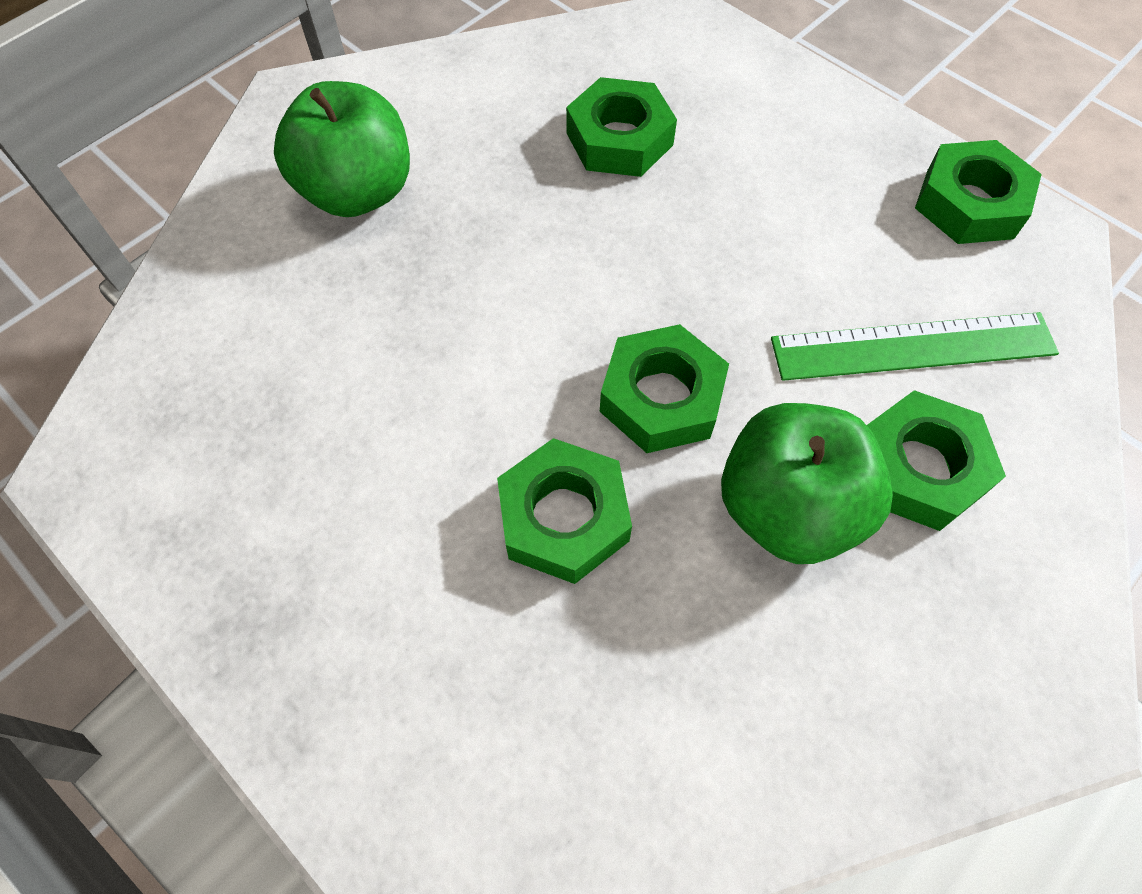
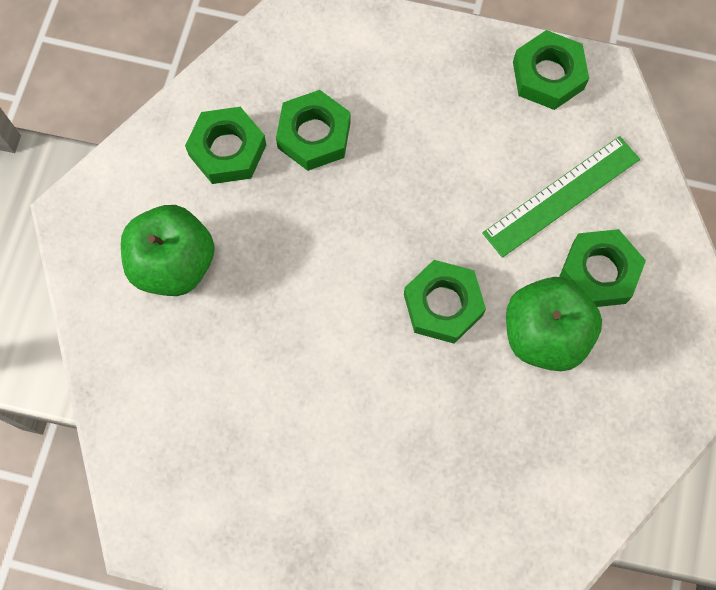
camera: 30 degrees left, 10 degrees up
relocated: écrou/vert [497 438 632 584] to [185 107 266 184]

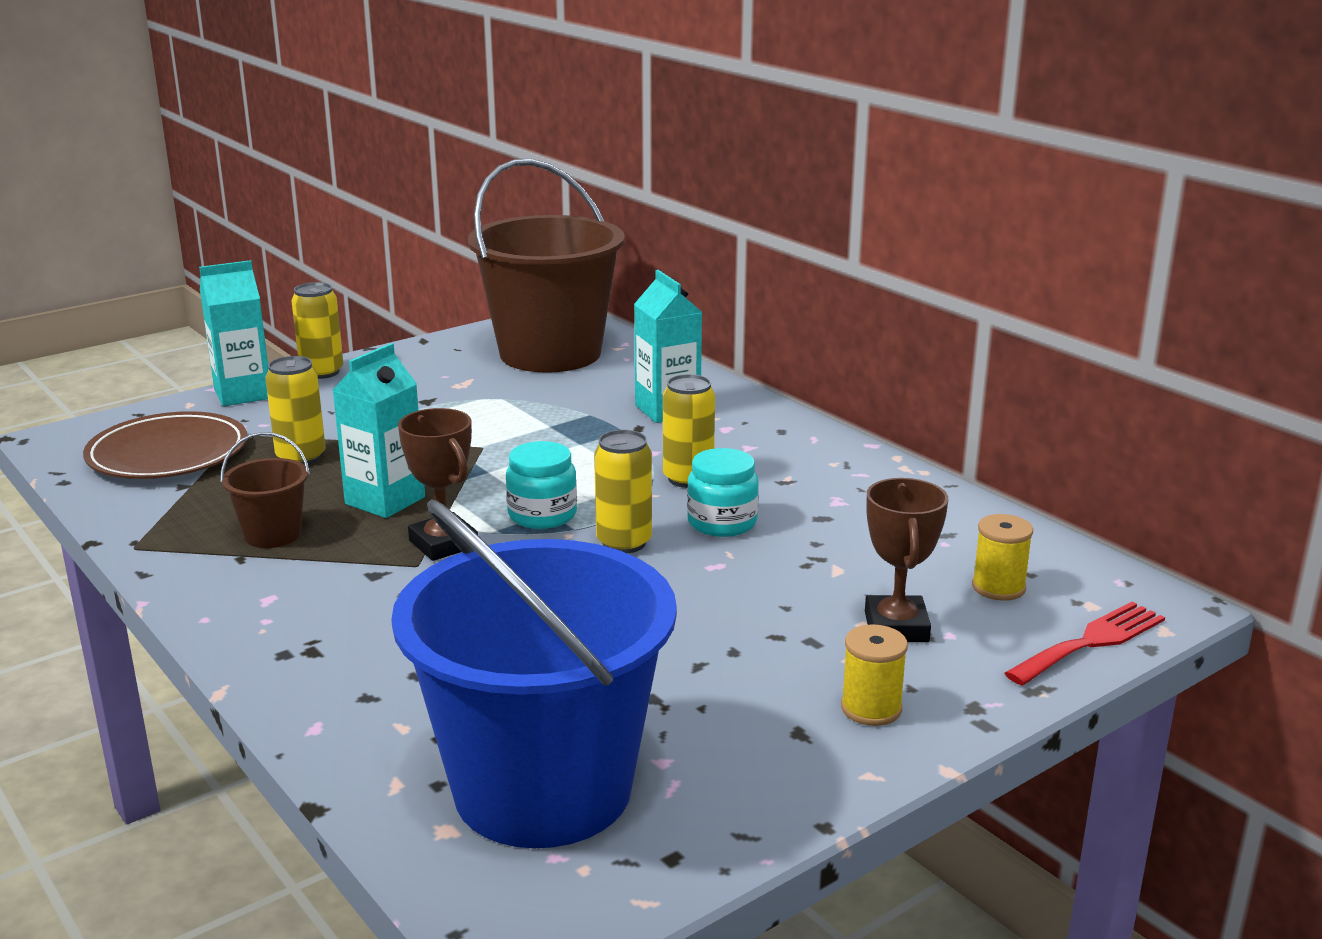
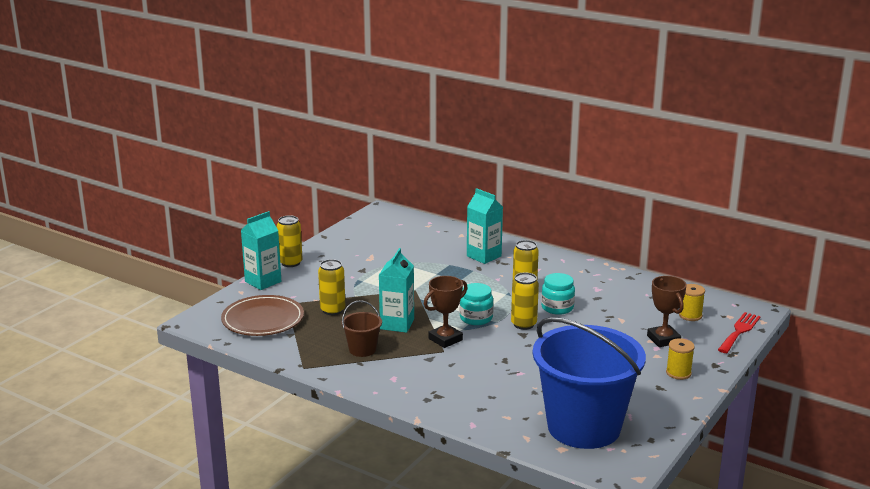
camera: 20 degrees left, 0 degrees up
missing: seau/marron [468 159 625 373]
spun: trophée/marron [398 408 478 561] = [424 276 467 348] 75 degrees counterclockwise

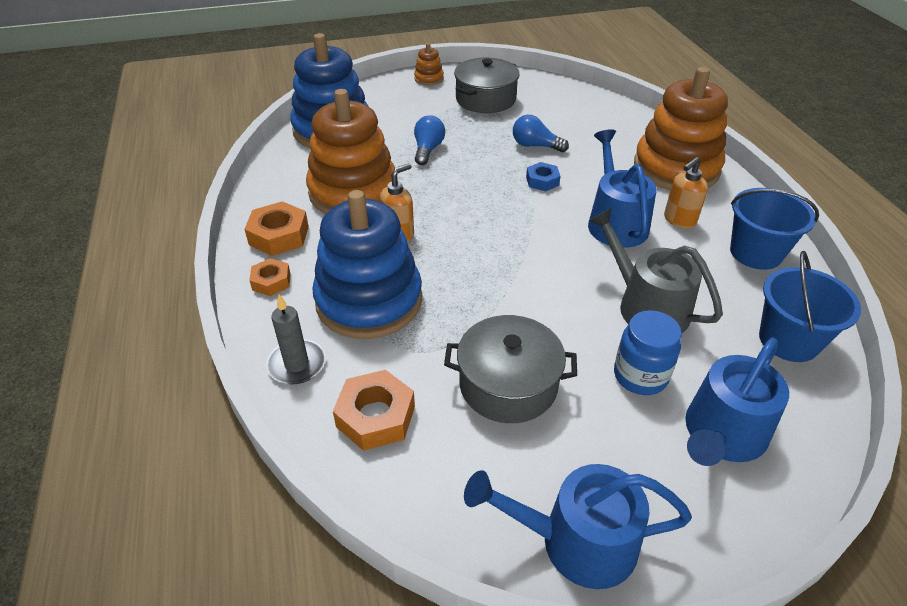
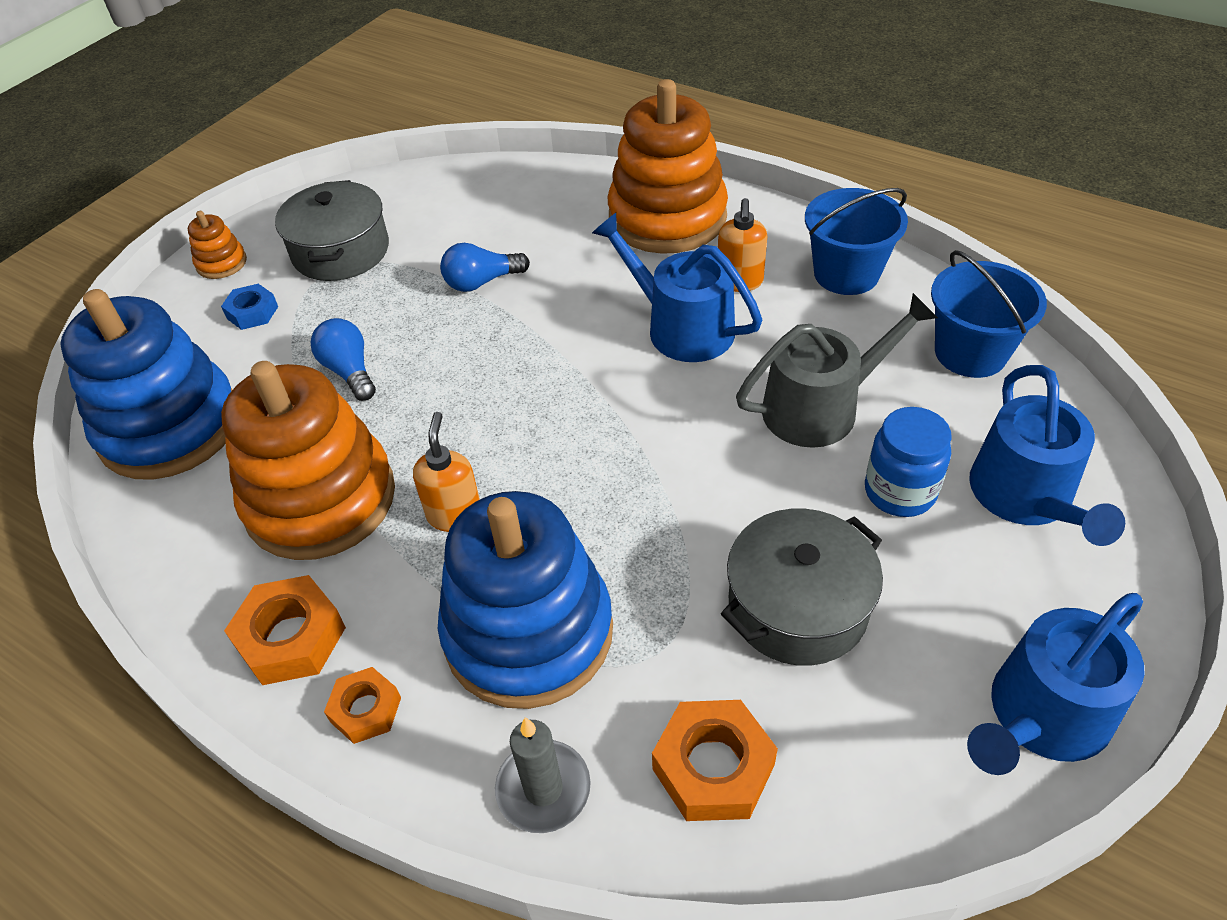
camera: 40 degrees left, 5 degrees up
relocated: écrou/bleu [526 162 561 191] to [221 284 278 330]
spun: arrosoir/gris [588 208 723 333] = [736 293 938 448] 150 degrees clockwise

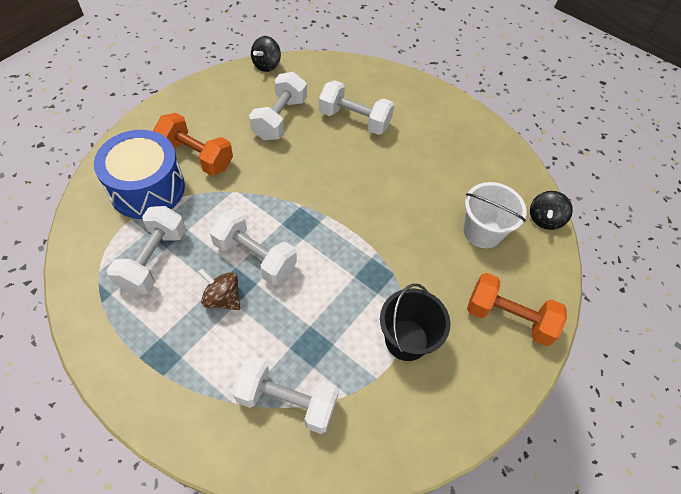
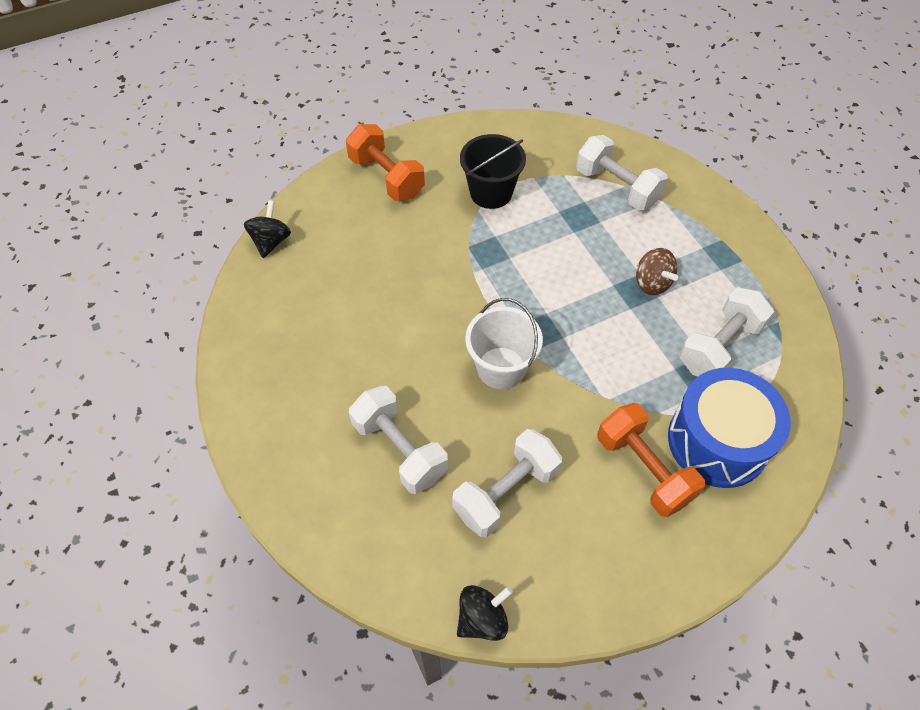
camera: 150 degrees left, 0 degrees up
missing: haltère/blanc [210 209 297 285]
relocated: seau/blanc [464 182 527 248] to [465 298 543 390]
spun: toupie/noir [530 191 573 230] = [244 200 291 258] 45 degrees counterclockwise

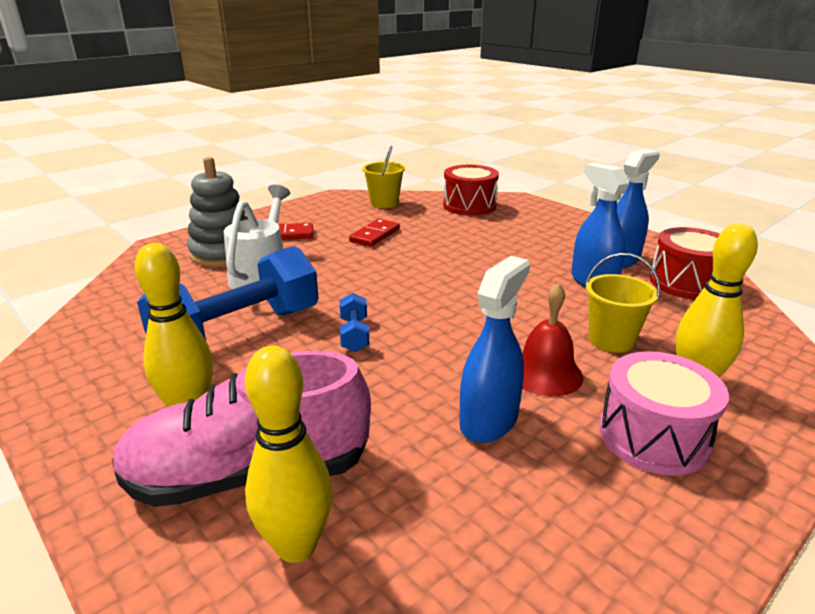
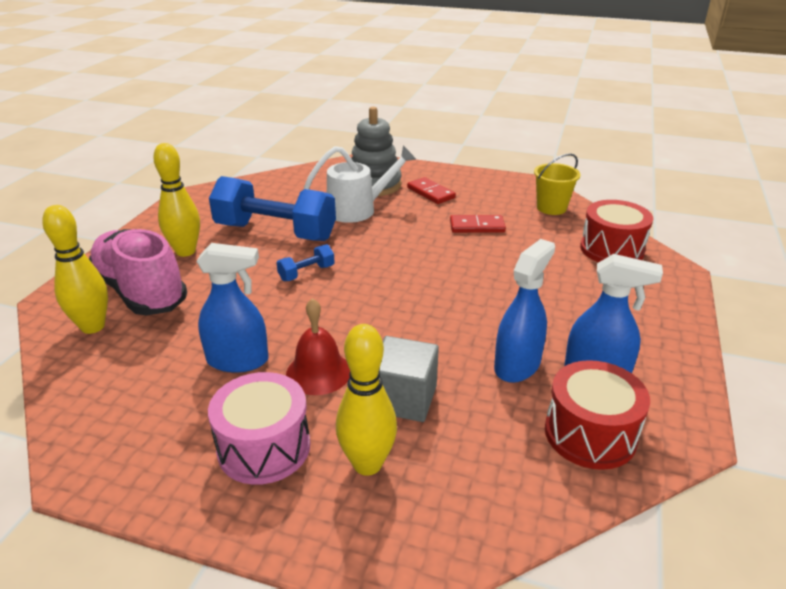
camera: 60 degrees right, 5 degrees up
exchanged: seau/jaune [585 253 660 353] to cube/gris [379 336 439 422]

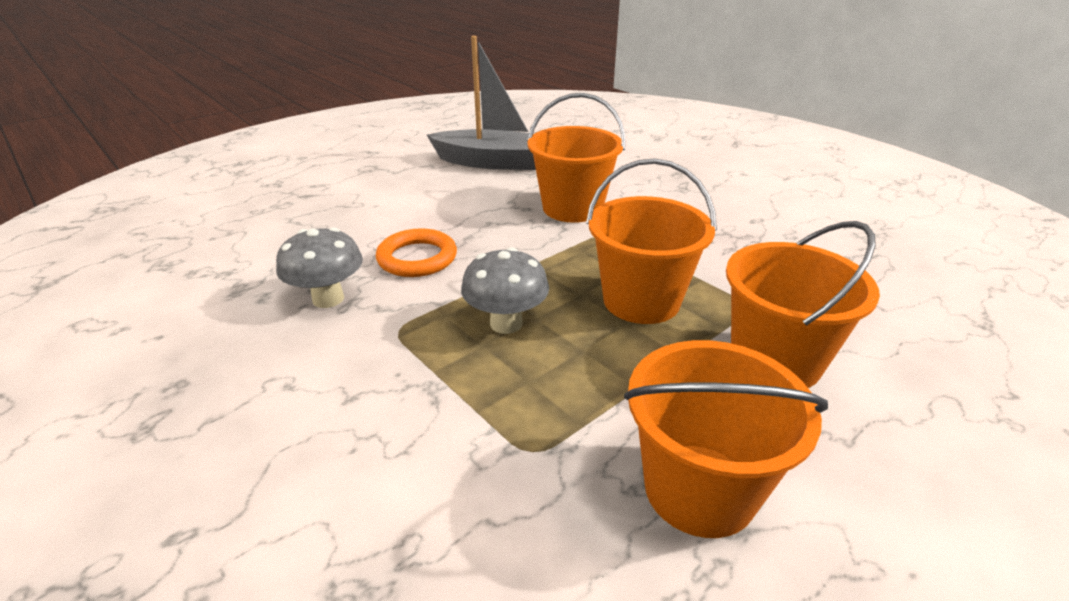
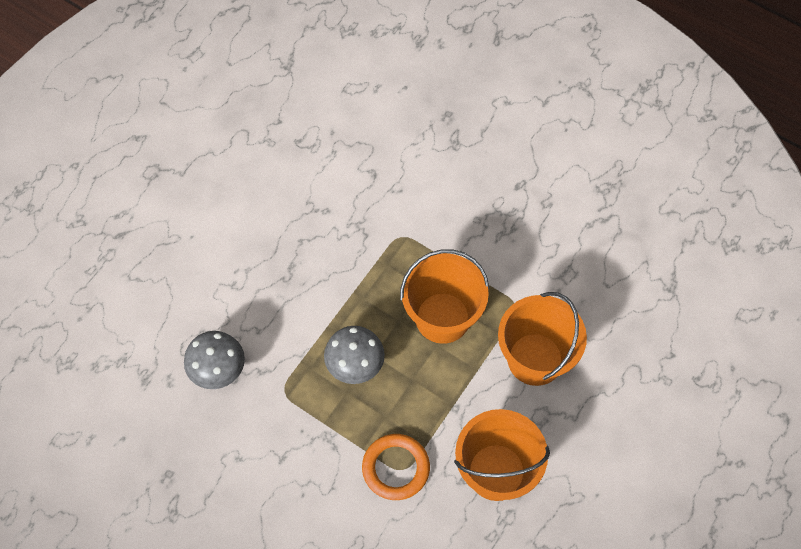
camera: 15 degrees left, 30 degrees up
missing: bateau/gris [427 36 536 170]; seau/orange [527 93 625 223]
relocated: anneau/orange [376 228 457 277] to [362 434 430 500]

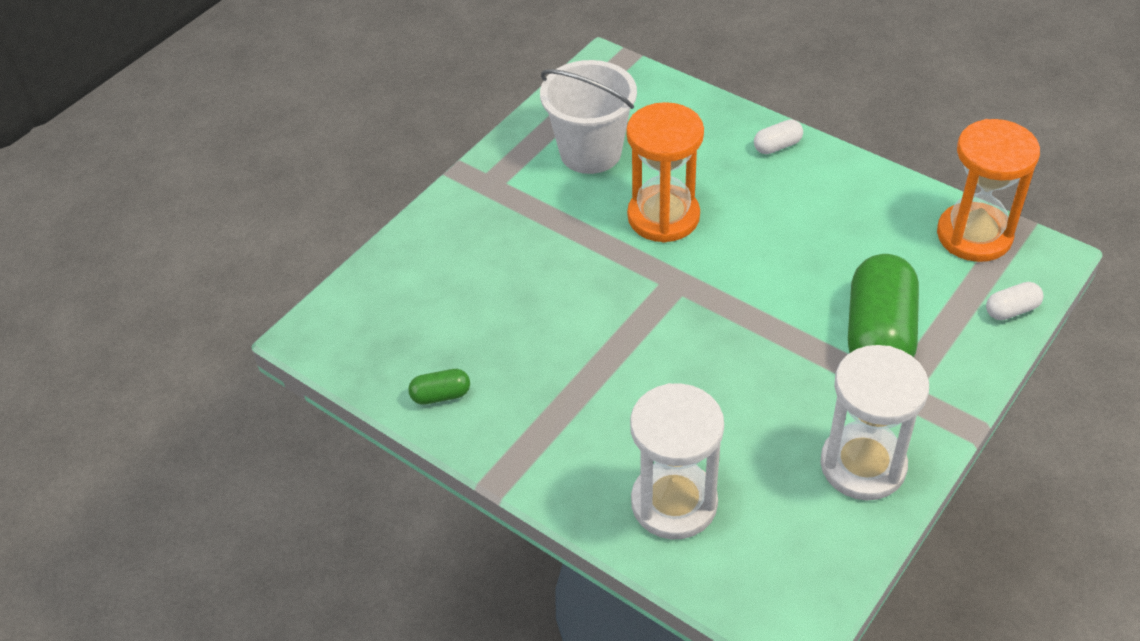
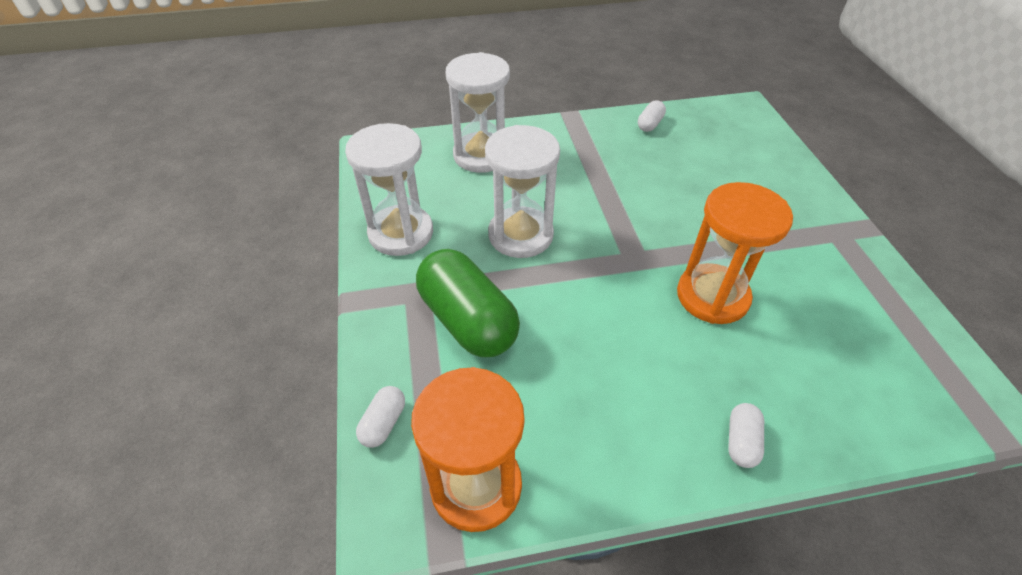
camera: 130 degrees right, 0 degrees up
missing: seau/blanc [540 60 637 174]
appeared: sablier/blanc [485 125 560 258]
colour: gélule/vert [408 369 470 405] to gélule/blanc [638 100 666 132]

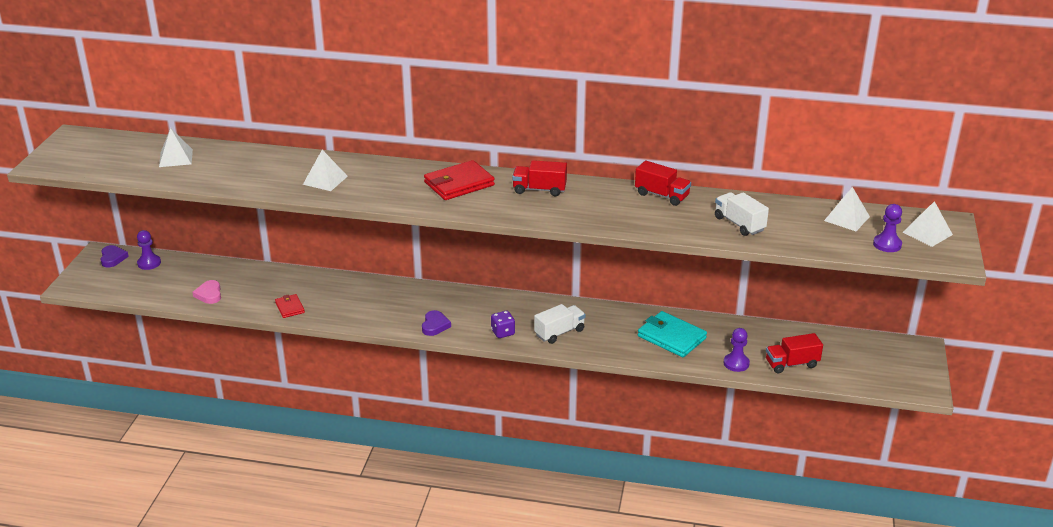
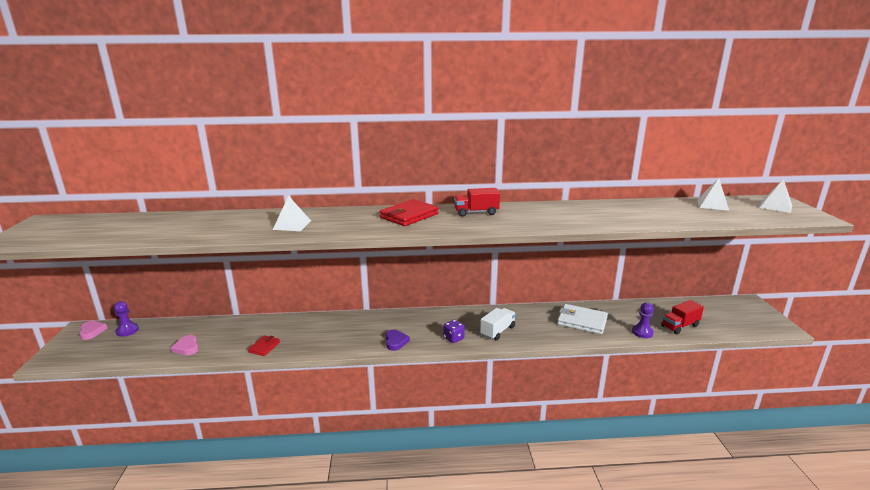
camera: 15 degrees left, 10 degrees down
missing: pyramide/blanc [159 128 193 167]; camion/rouge [635 161 691 206]; camion/blanc [715 192 769 236]; pion/violet [873 204 902 252]
colour: cœur/violet [100 245 129 267] to cœur/rose [79 321 107 340]; portefeuille/turquoise [638 311 707 357] to portefeuille/blanc [557 304 608 334]
spun: portefeuille/rouge [275 294 305 318] = [248 335 280 356] 60 degrees clockwise

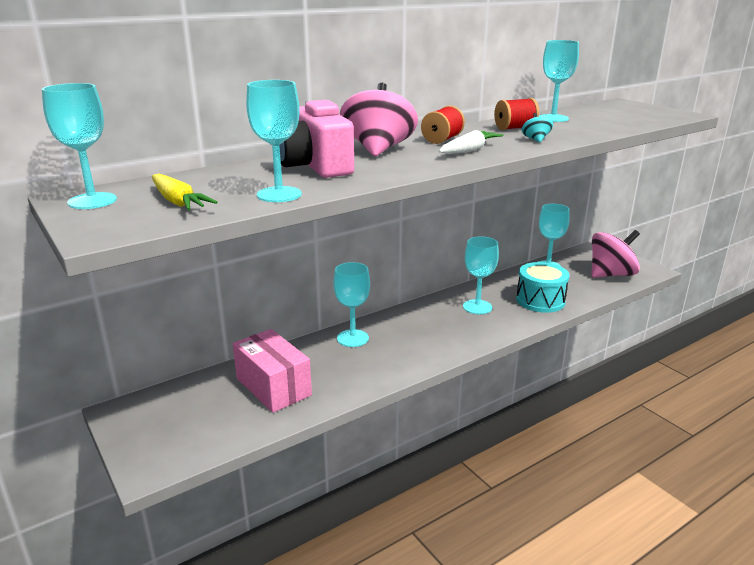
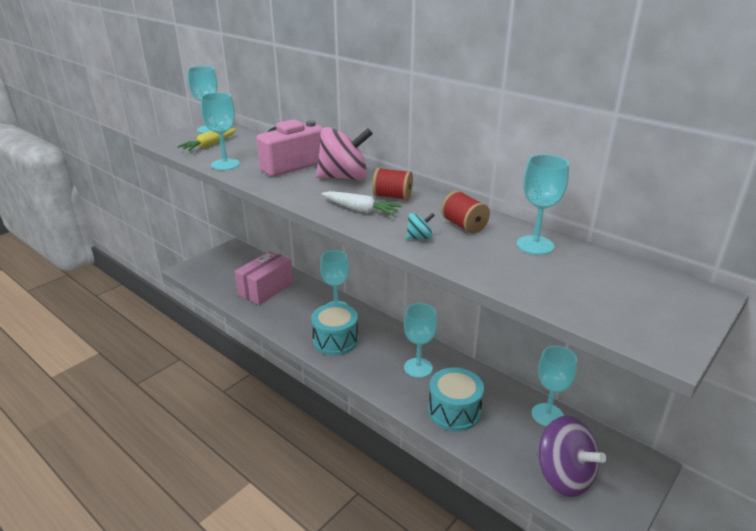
camera: 75 degrees right, 5 degrees up
appeared: tambour/turquoise [311 303 358 355]
colour: toupie/rose [591 230 640 278] to toupie/violet [537 416 606 497]

